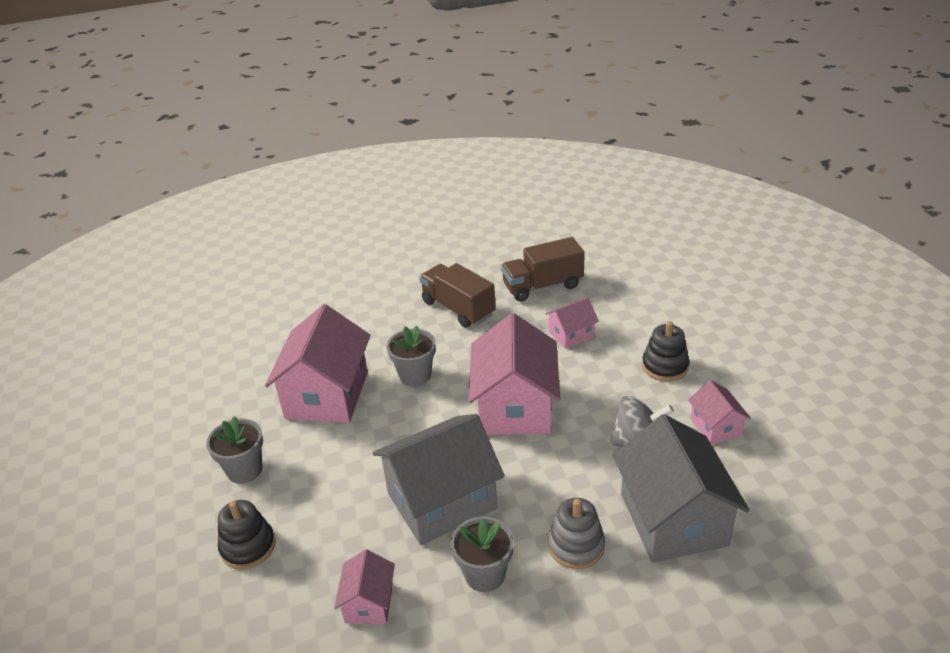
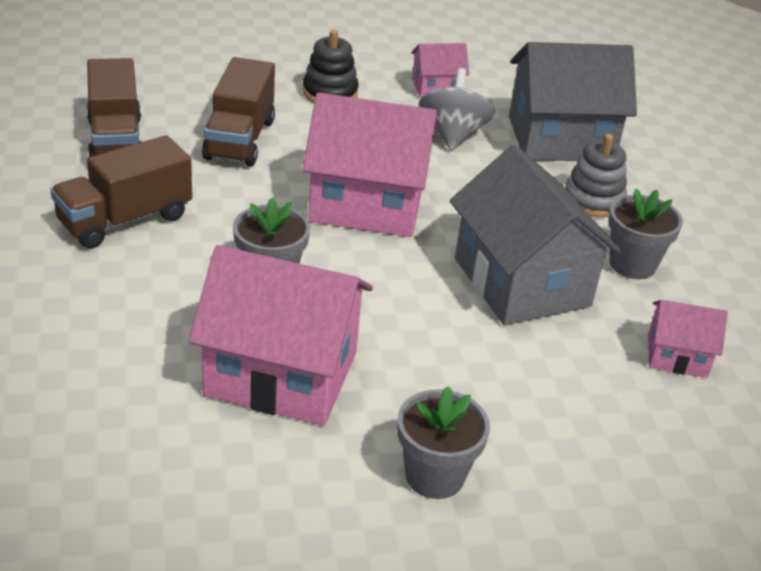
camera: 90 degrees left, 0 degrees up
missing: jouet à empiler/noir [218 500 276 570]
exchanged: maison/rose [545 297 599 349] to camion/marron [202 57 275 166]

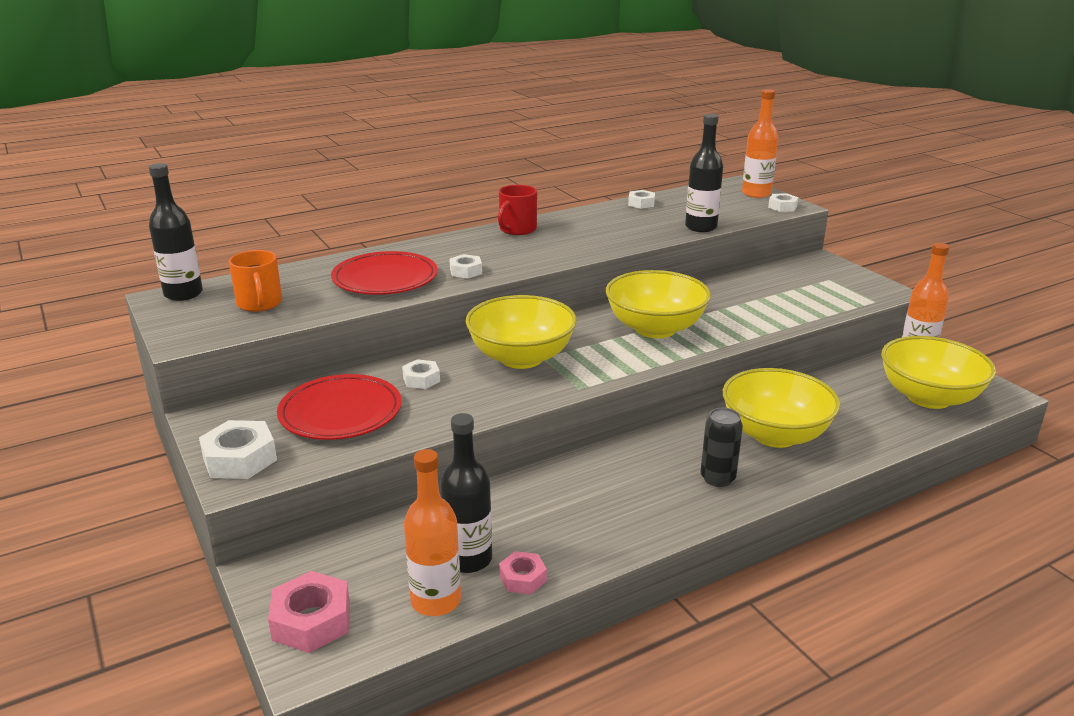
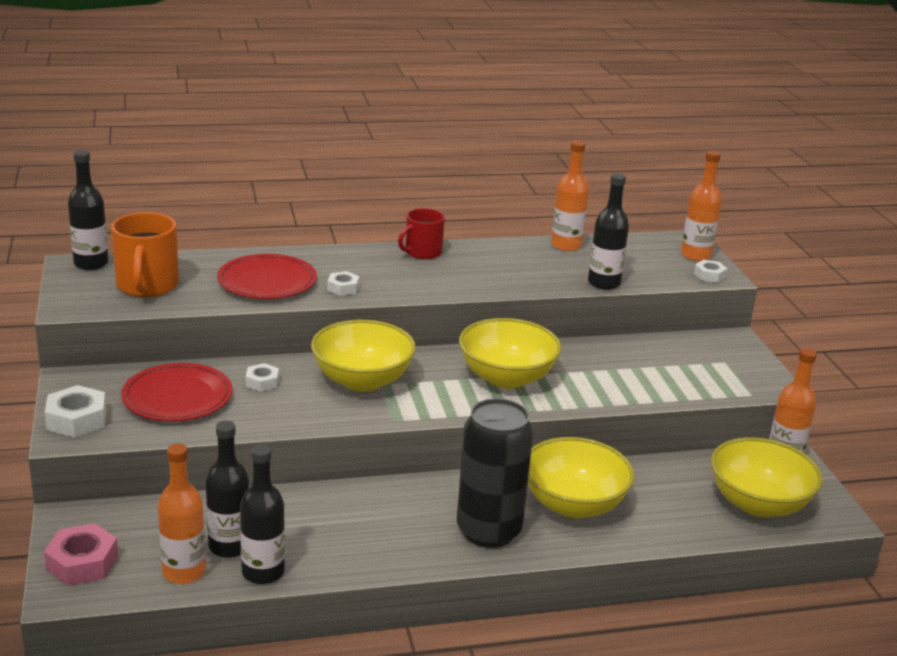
camera: 15 degrees right, 0 degrees up
exchanged: écrou/blanc [628 190 655 209] to bouteille/orange [551 141 589 251]; écrou/rose [499 551 547 594] to bouteille/noir [240 444 285 584]
size: tasse/orange [229 250 282 312] = [111 212 179 297] x1.52; canette/noir [701 408 743 487] = [457 399 533 548] x1.98

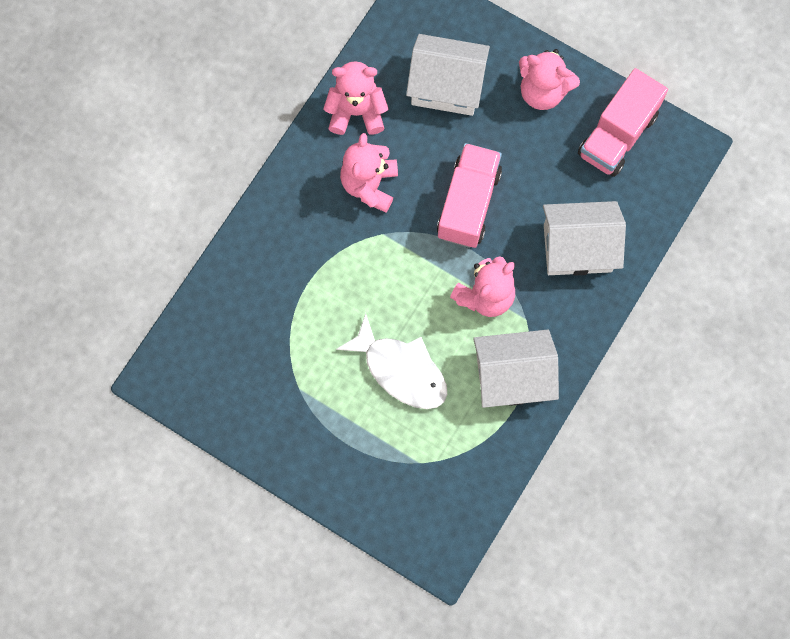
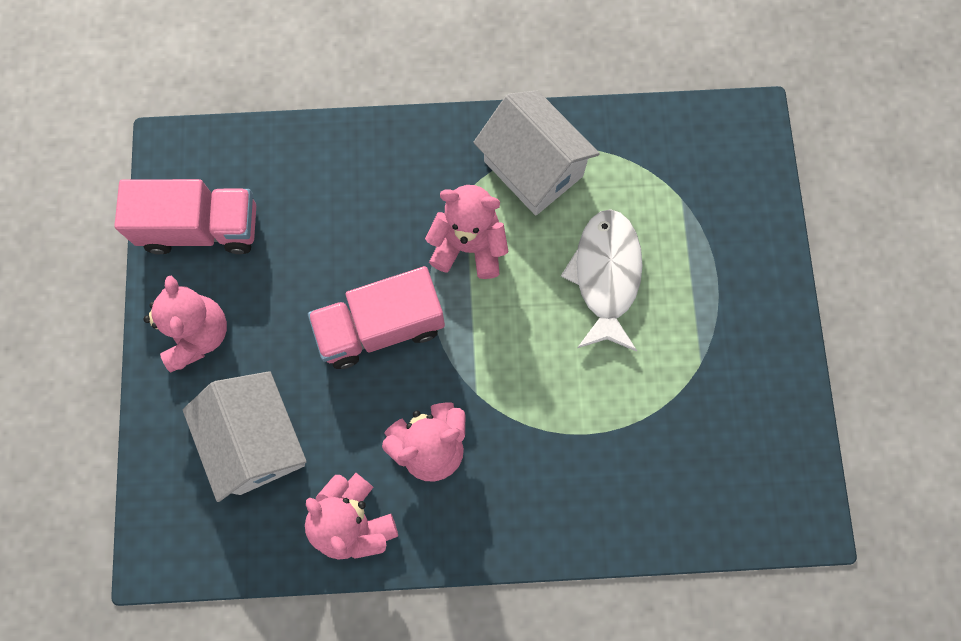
camera: 125 degrees left, 0 degrees up
missing: maison/blanc [543 201 626 276]

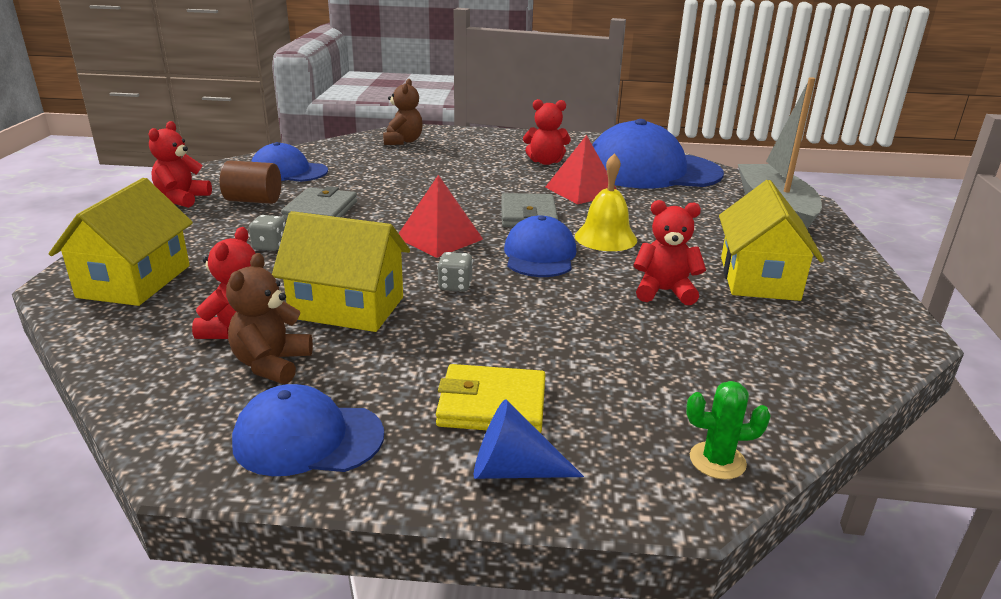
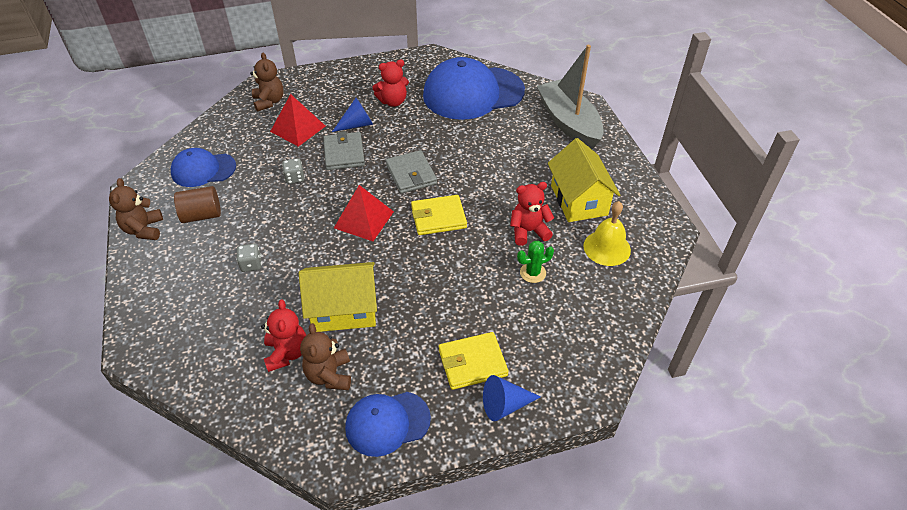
camera: 20 degrees left, 20 degrees up
missing: maison/jaune [49 178 193 306]
appeared: cône/bleu [332 98 373 132]
relocated: pyramide/rouge [545 135 617 204] to [270 94 325 147]; cloche/jaune [575 153 637 251] to [583 201 631 266]; portefeuille/gris [281 186 357 221] to [323 131 365 170]; dé/gris [437 252 473 292] to [282 158 305 184]; cactus/vert [686 381 771 480] to [517 241 554 283]
exchanged: casquette/bleu [504 216 576 277] to portefeuille/jaune [411 195 467 235]
colour: ours en peluche/rouge [148 121 212 208] to ours en peluche/marron [109 178 163 240]

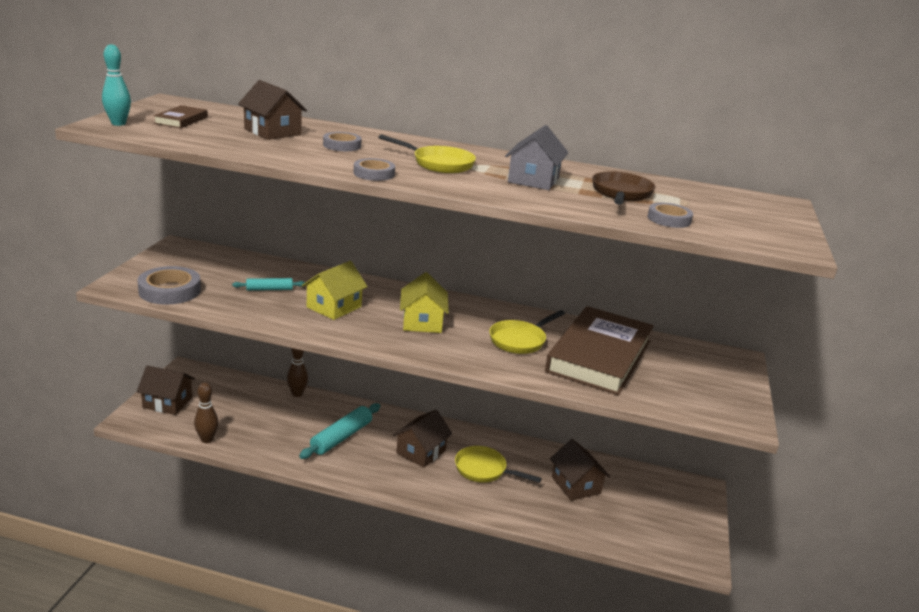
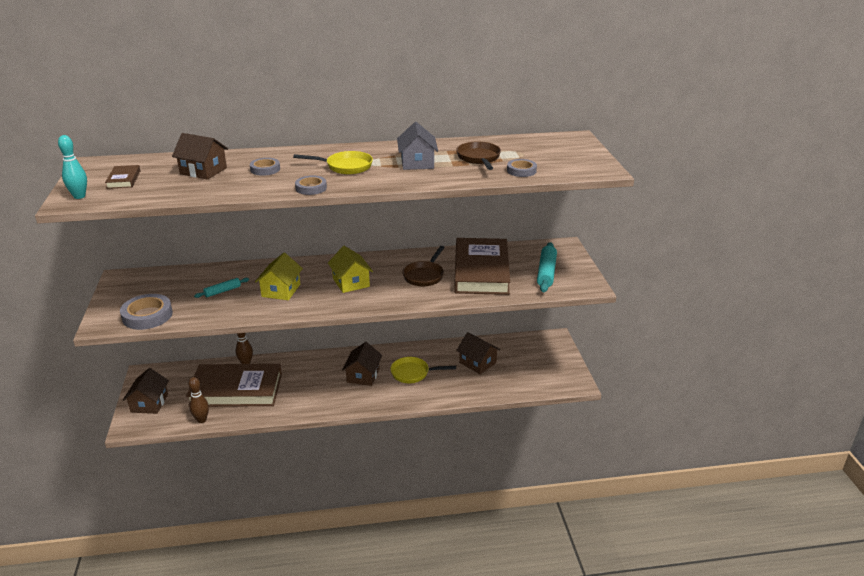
camera: 20 degrees left, 5 degrees up
appeared: livre/marron [186 364 282 407]
relocated: rouleau à pâtisserie/turquoise [299 403 380 459] to [537 242 557 292]
colour: poêle/jaune [489 310 565 354] to poêle/marron [402 246 445 287]
spun: maison/marron [137 365 195 415] = [123 368 169 414] 75 degrees counterclockwise

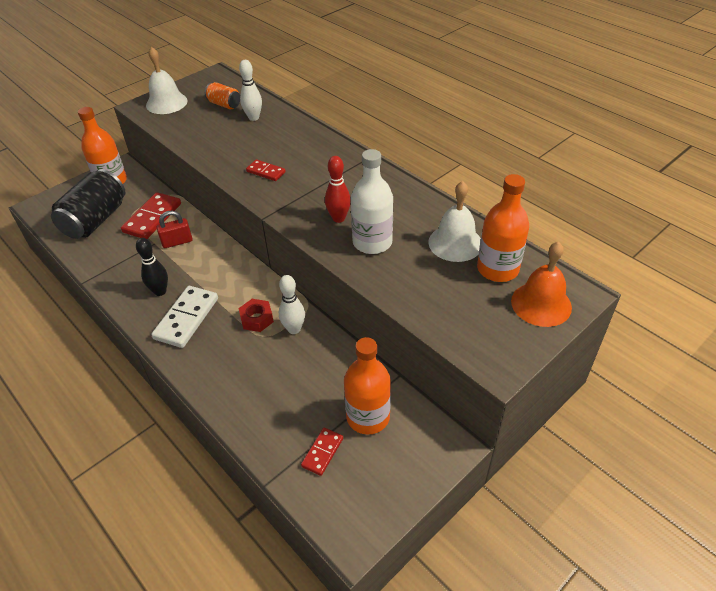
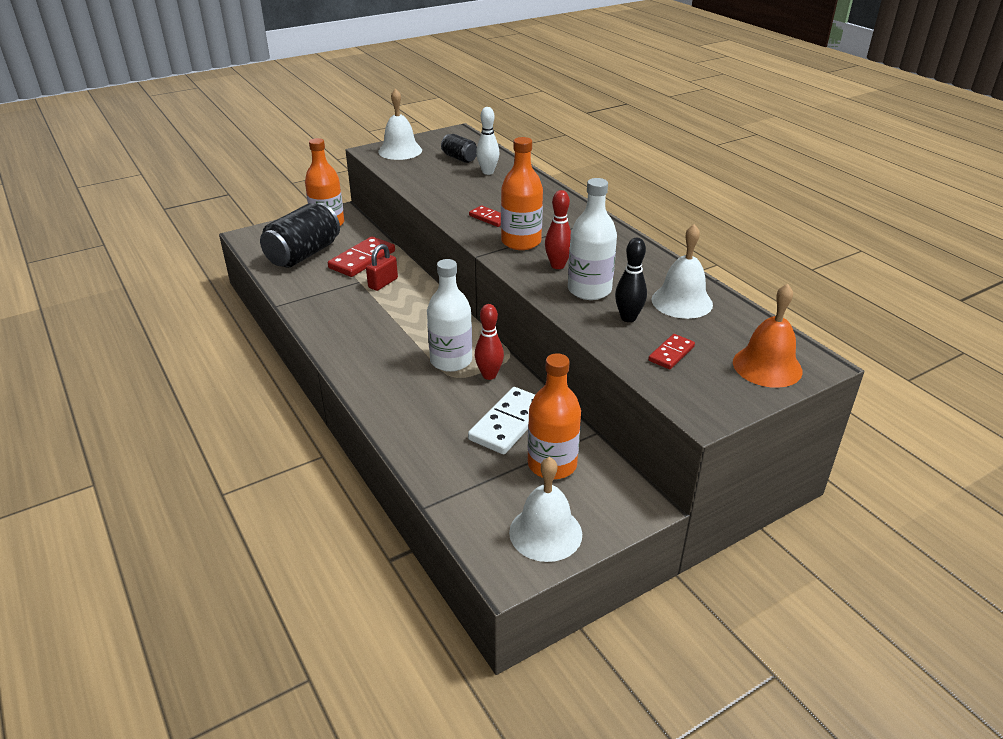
camera: 10 degrees right, 10 degrees down
appeared: cloche/blanc [509 457 582 562]
relocated: bouteille/orange [477 174 529 282] to [501 137 543 250]; quille/noir [136 238 168 296] to [615 238 647 322]; domino/blanc [151 286 218 348] to [468 387 535 454]; domino/rouge [301 428 343 476] to [648 334 695 369]
exchanged: écrou/rouge [238 299 274 332] to bouteille/blanc [427 259 472 372]
colour: canette/orange [205 82 240 109] to canette/noir [441 134 477 163]; quille/blanc [279 275 305 334] to quille/rouge [475 304 504 380]
spun: cadenas/rouge [157 211 193 248] = [366 244 398 291] 45 degrees counterclockwise

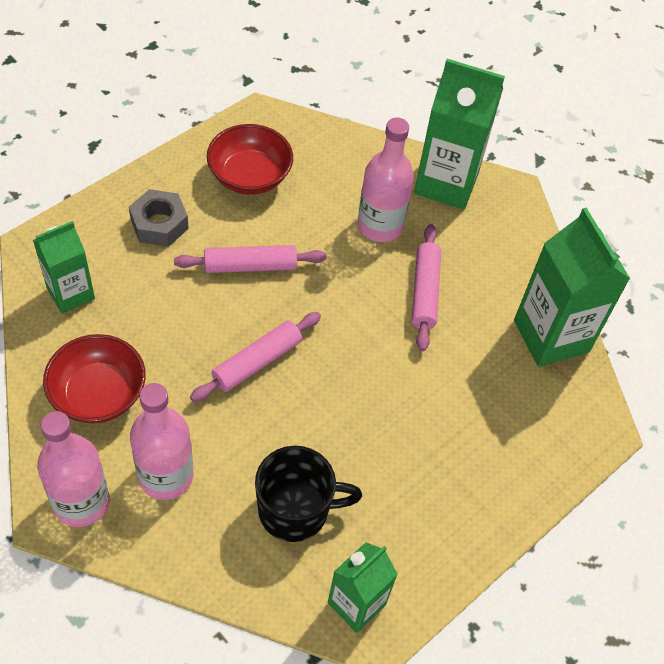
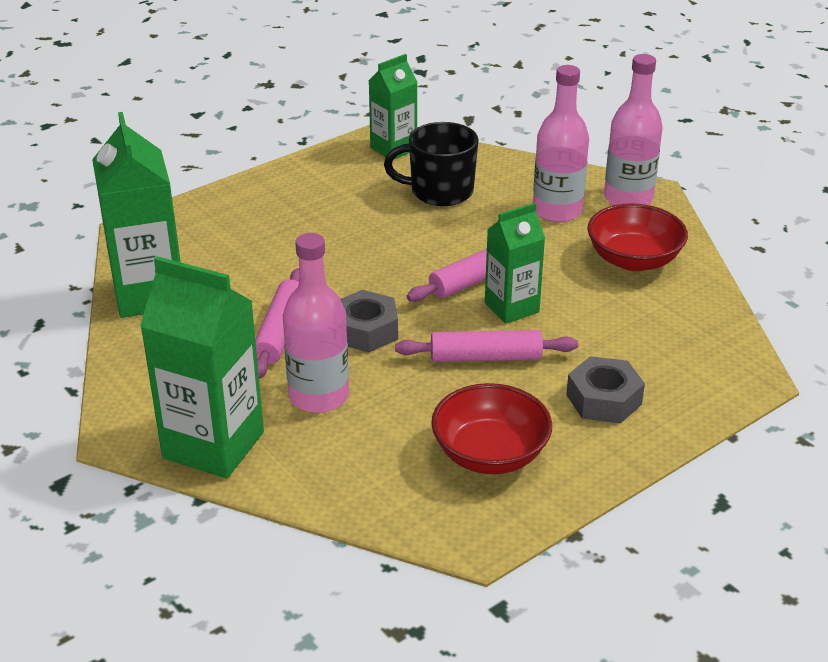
camera: 170 degrees left, 20 degrees down
appeared: écrou/gris [340 290 398 352]
relocated: brique de lait/vert [33 221 95 314] to [485 203 545 324]

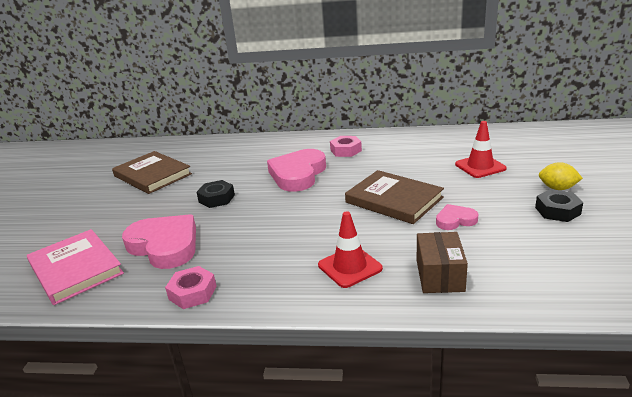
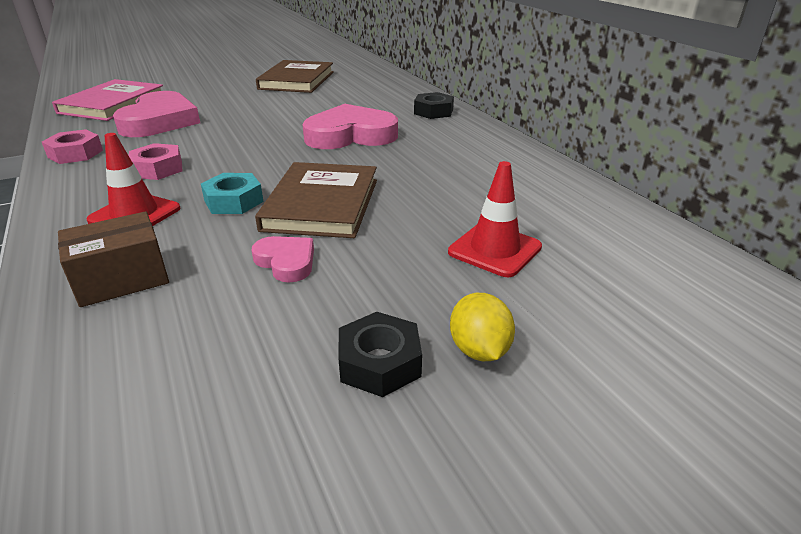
camera: 55 degrees right, 5 degrees up
appeared: écrou/turquoise [201 173 264 214]
relocated: écrou/rose [330 136 362 157] to [128 143 183 180]; écrou/noir [196 180 235 208] to [414 92 454 119]

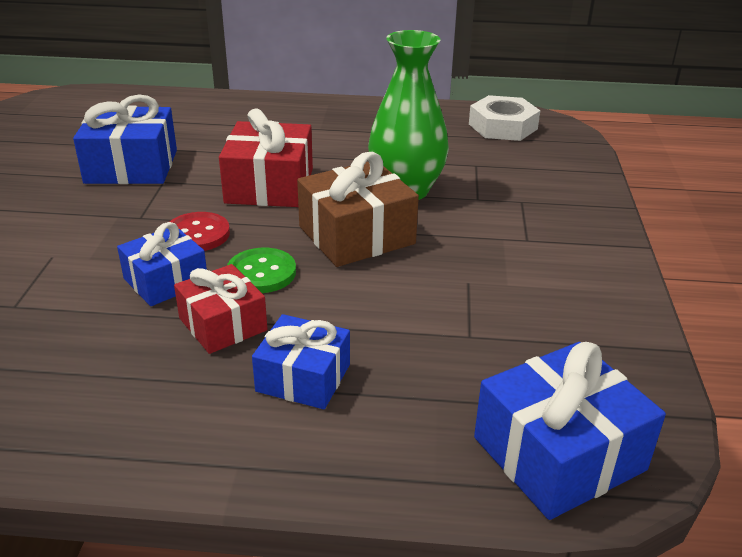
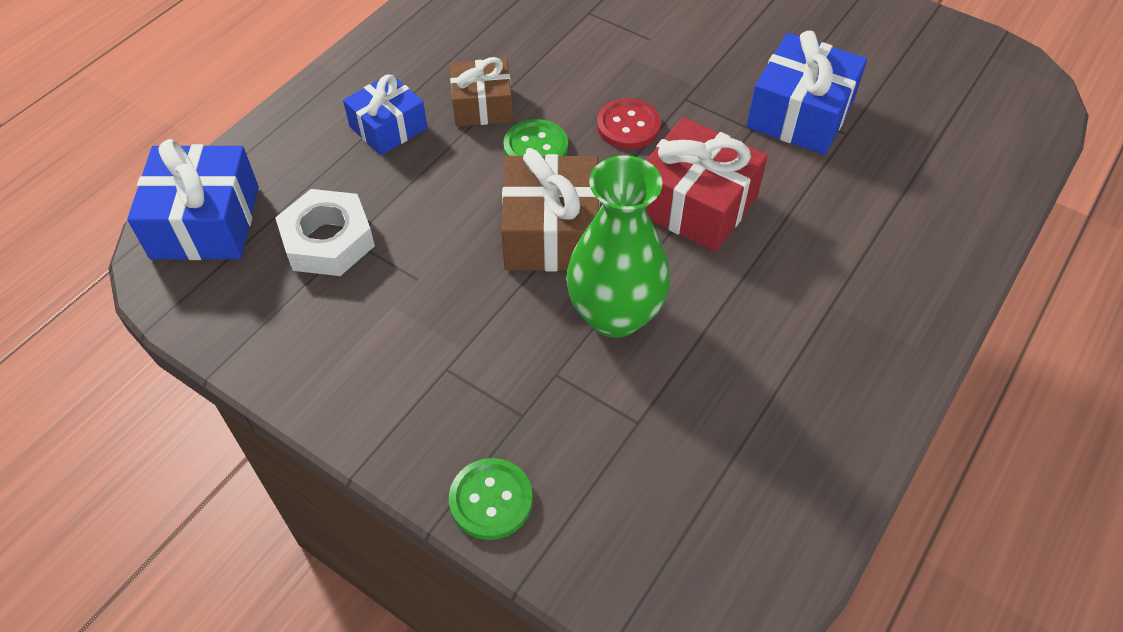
camera: 120 degrees right, 20 degrees up
missing: cadeau/bleu [117 222 207 306]
appeared: bouton/vert [449 458 533 540]
relocated: écrou/blanc [469 95 540 141] to [275 189 375 276]
colour: cadeau/rouge [174 264 268 354] to cadeau/marron [450 57 513 126]

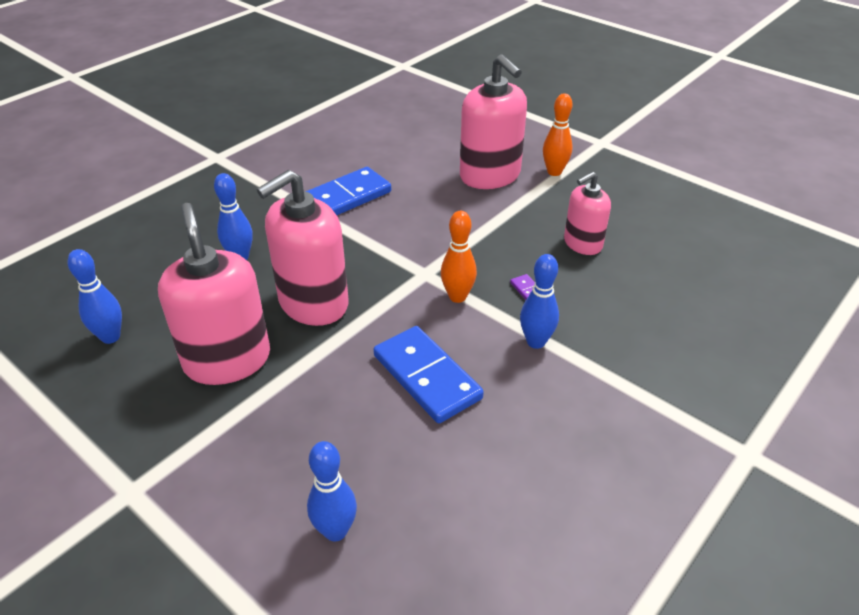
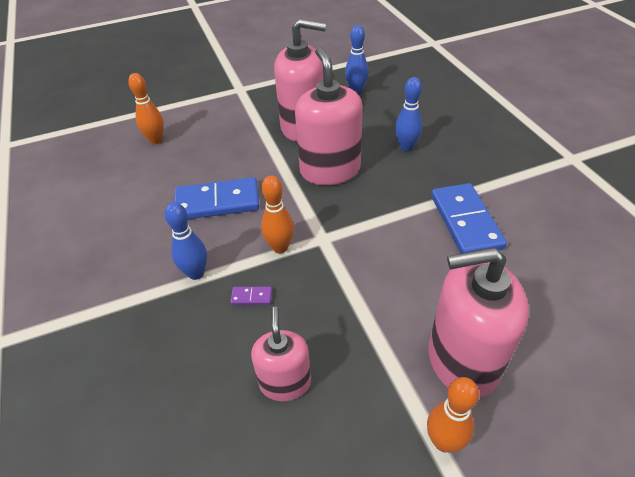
camera: 120 degrees right, 5 degrees up
colour: quille/bleu [307 441 357 541] to quille/orange [128 73 164 144]

